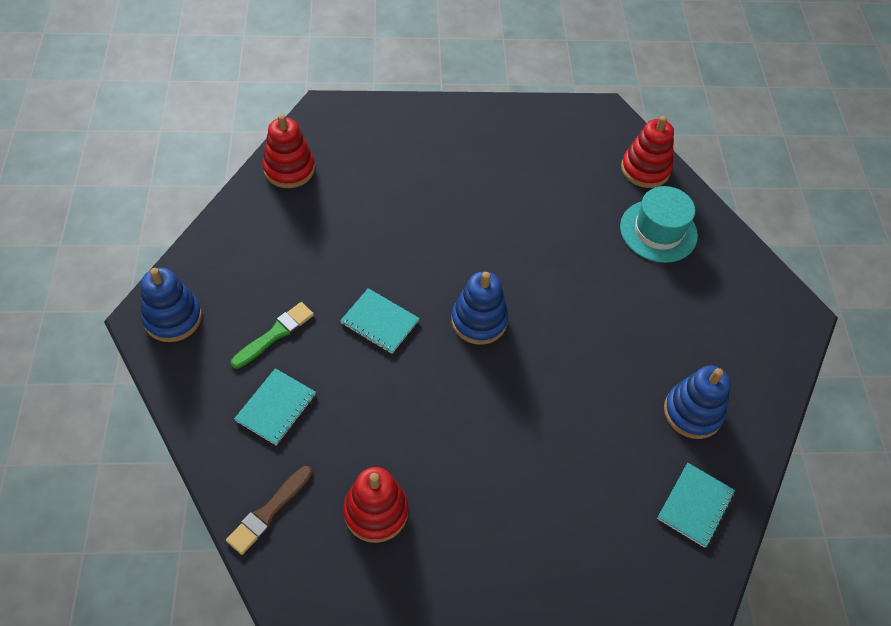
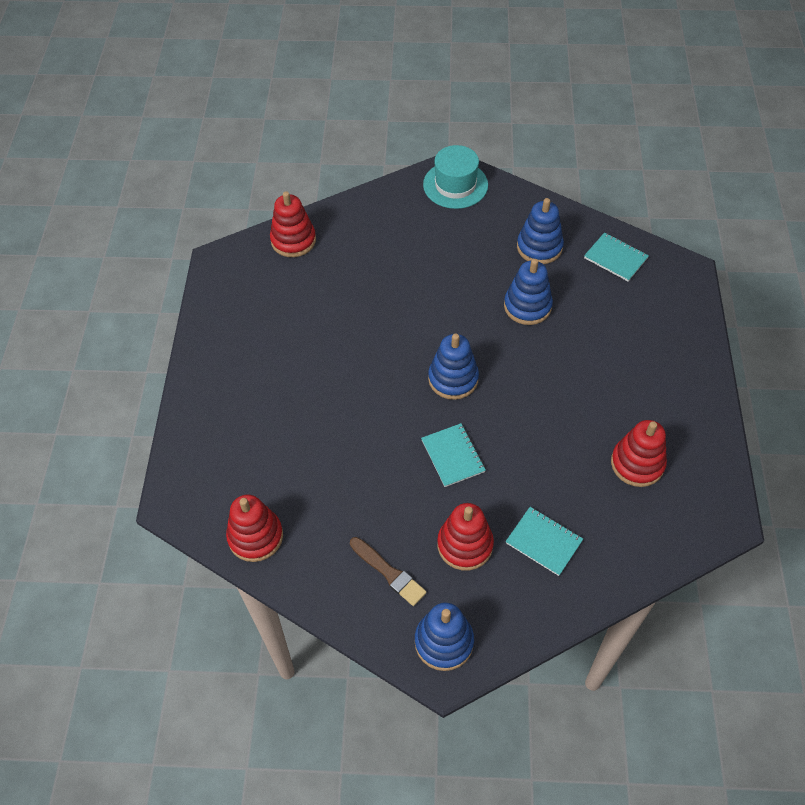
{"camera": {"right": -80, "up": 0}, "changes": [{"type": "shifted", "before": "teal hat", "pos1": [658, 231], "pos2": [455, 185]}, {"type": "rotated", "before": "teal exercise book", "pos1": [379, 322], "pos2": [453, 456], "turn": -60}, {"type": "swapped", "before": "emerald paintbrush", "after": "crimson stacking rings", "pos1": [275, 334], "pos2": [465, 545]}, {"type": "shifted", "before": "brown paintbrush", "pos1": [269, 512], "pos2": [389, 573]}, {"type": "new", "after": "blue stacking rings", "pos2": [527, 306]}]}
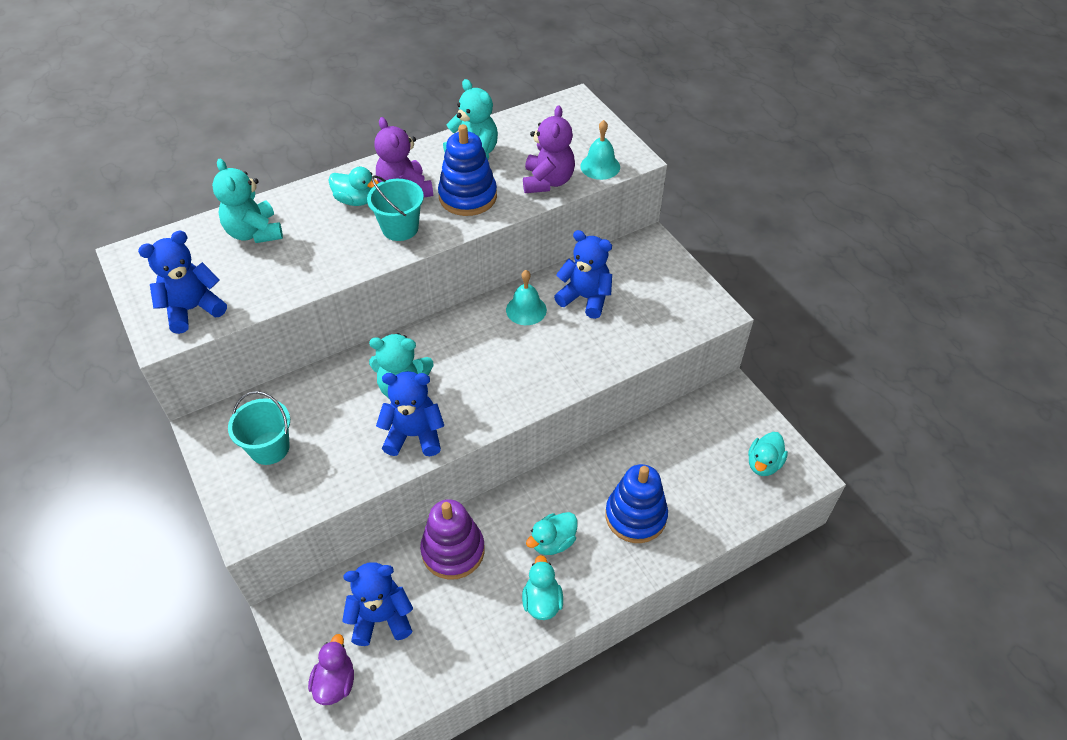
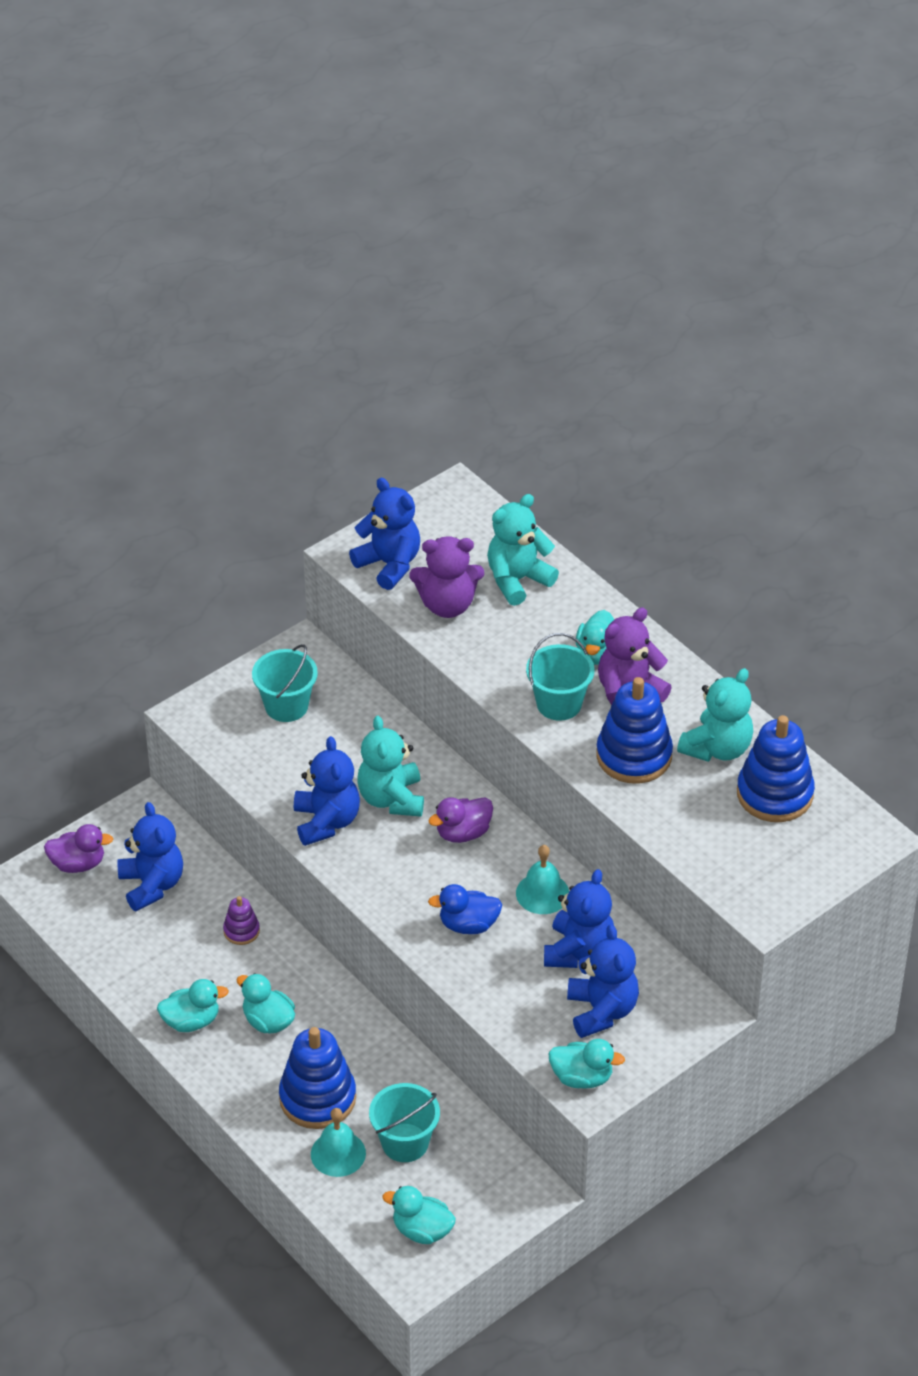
{"camera": {"right": 80, "up": -5}, "changes": [{"type": "shifted", "before": "violet teddy", "pos1": [547, 181], "pos2": [447, 605]}, {"type": "shifted", "before": "teal hand bell", "pos1": [600, 166], "pos2": [338, 1153]}, {"type": "scaled", "before": "violet stacking rings", "pos1": [453, 551], "pos2": [241, 931], "scale": 0.49}, {"type": "new", "after": "blue stacking rings", "pos2": [774, 794]}, {"type": "new", "after": "violet duck", "pos2": [463, 833]}, {"type": "new", "after": "blue duck", "pos2": [468, 925]}, {"type": "new", "after": "blue teddy", "pos2": [601, 1011]}, {"type": "new", "after": "teal duck", "pos2": [582, 1077]}, {"type": "new", "after": "teal sand bucket", "pos2": [405, 1143]}]}
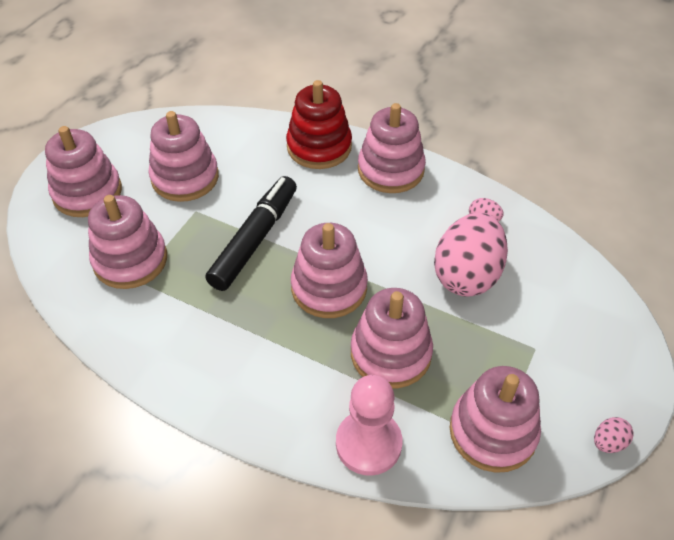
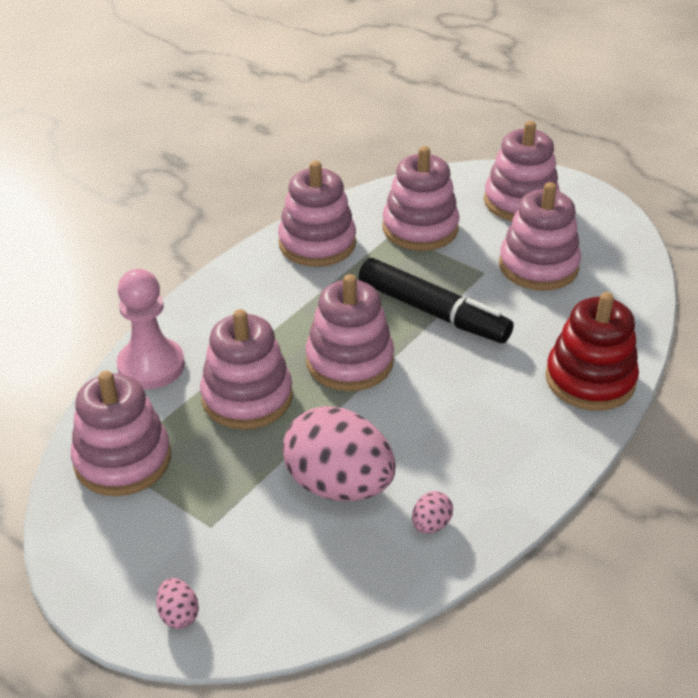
{"camera": {"right": 100, "up": -10}, "changes": [{"type": "shifted", "before": "pink stacking rings", "pos1": [390, 170], "pos2": [317, 243]}, {"type": "shifted", "before": "pink toy egg", "pos1": [608, 442], "pos2": [178, 615]}]}
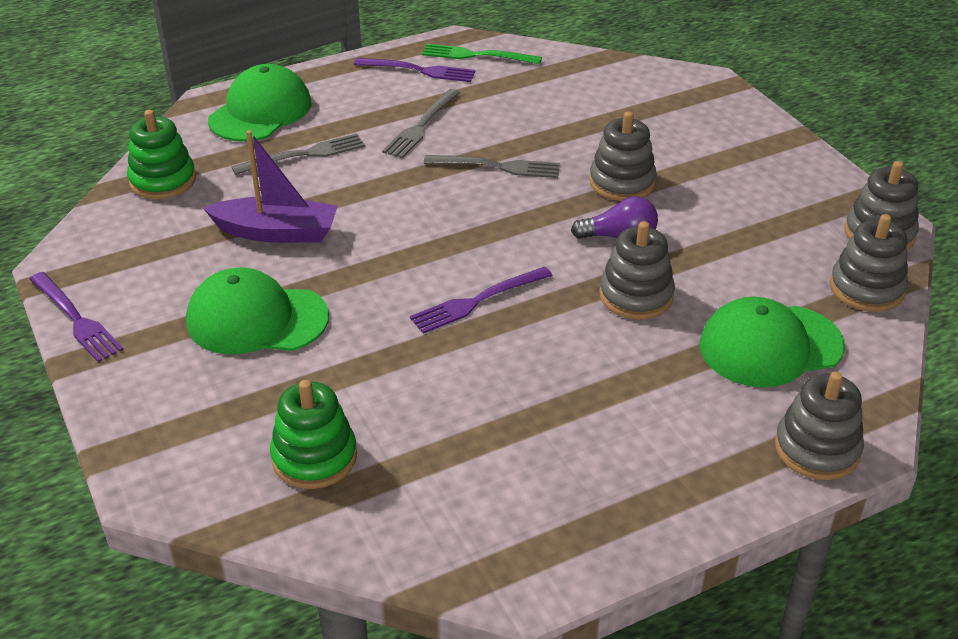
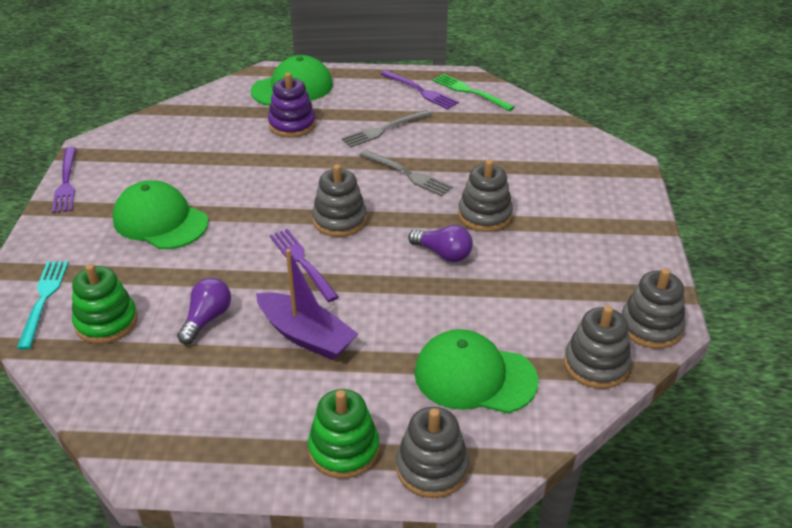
{"camera": {"right": 30, "up": 0}, "changes": [{"type": "shifted", "before": "emerald stacking rings", "pos1": [163, 180], "pos2": [344, 449]}, {"type": "shifted", "before": "violet toy boat", "pos1": [277, 232], "pos2": [306, 336]}, {"type": "swapped", "before": "gray dinner fork", "after": "violet stacking rings", "pos1": [305, 154], "pos2": [292, 125]}, {"type": "shifted", "before": "gray stacking rings", "pos1": [636, 296], "pos2": [339, 220]}, {"type": "rotated", "before": "violet dinner fork", "pos1": [476, 302], "pos2": [301, 262], "turn": 60}, {"type": "new", "after": "teal dinner fork", "pos2": [43, 299]}, {"type": "new", "after": "violet lightbulb", "pos2": [207, 319]}]}
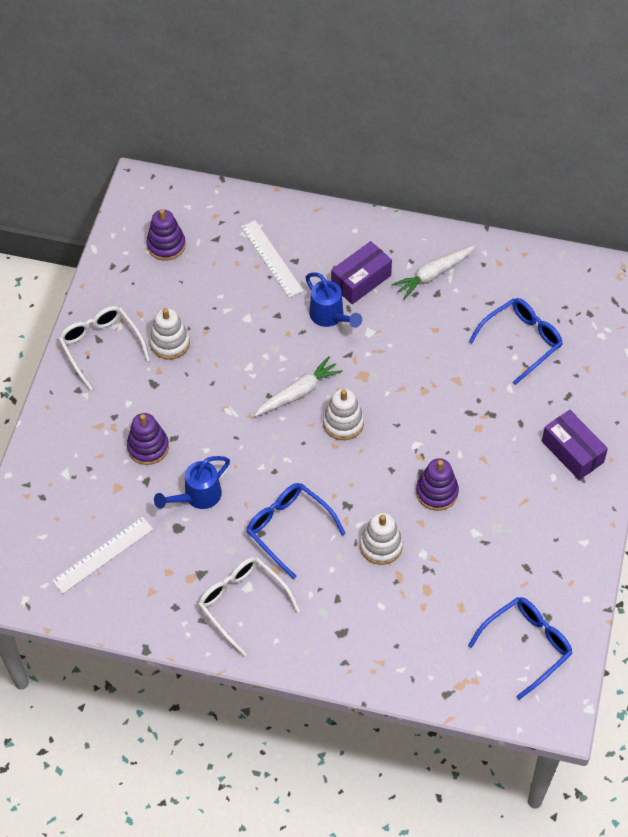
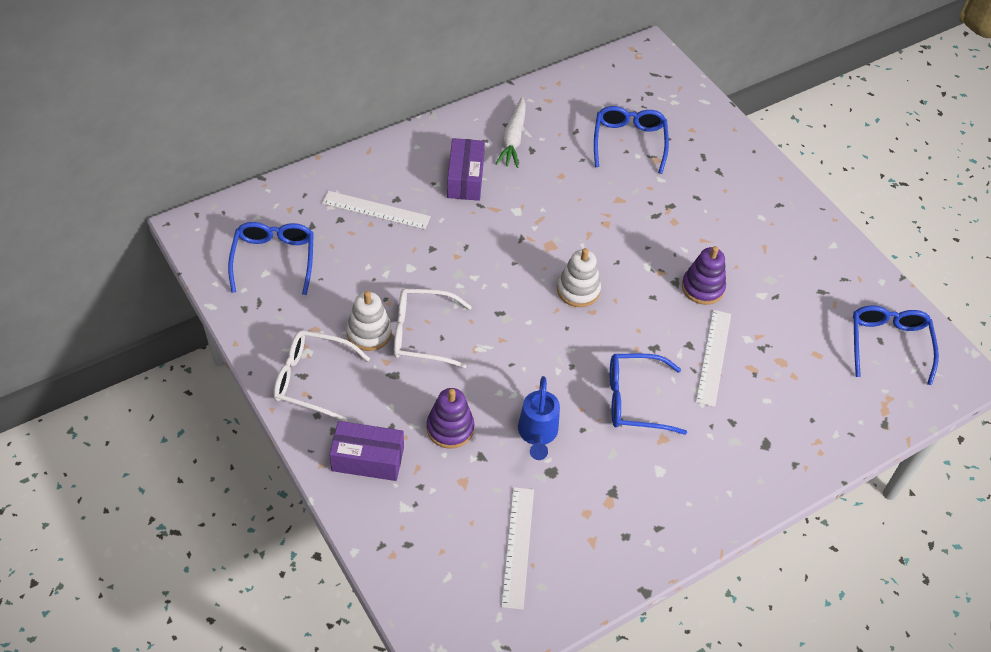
{"camera": {"right": -50, "up": -5}, "changes": [{"type": "swapped", "before": "violet stacking rings", "after": "blue eyeglasses", "pos1": [166, 245], "pos2": [274, 259]}, {"type": "gone", "before": "blue watering can", "pos1": [330, 317]}, {"type": "gone", "before": "white toy carrot", "pos1": [298, 393]}, {"type": "shifted", "before": "violet parcel", "pos1": [572, 452], "pos2": [367, 459]}, {"type": "swapped", "before": "white stacking rings", "after": "white measuring stick", "pos1": [381, 545], "pos2": [713, 357]}, {"type": "shifted", "before": "white eyeglasses", "pos1": [242, 603], "pos2": [422, 334]}]}
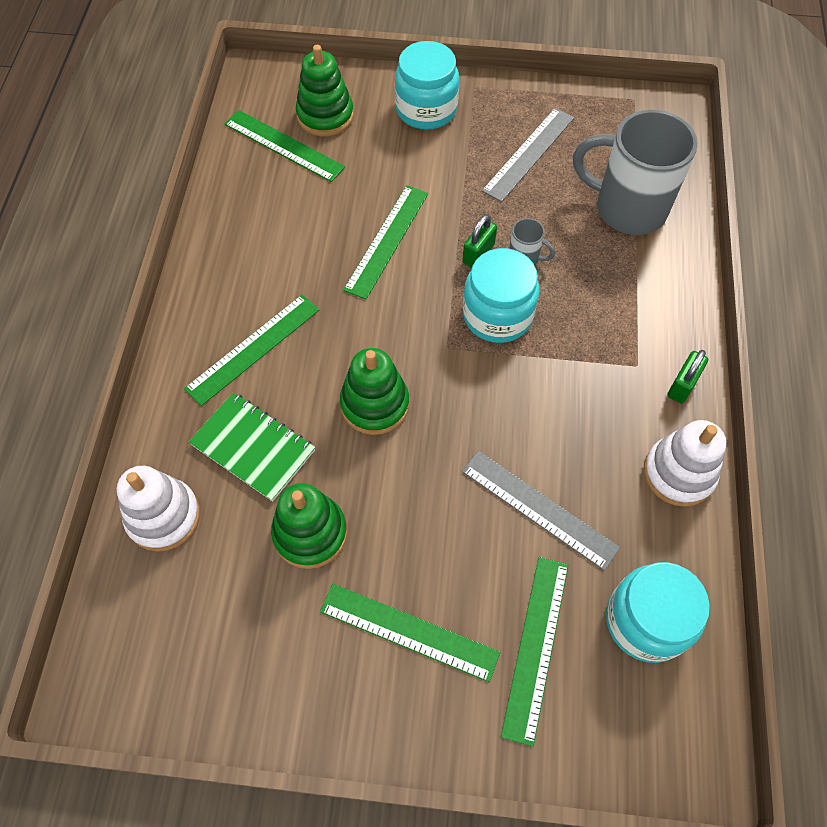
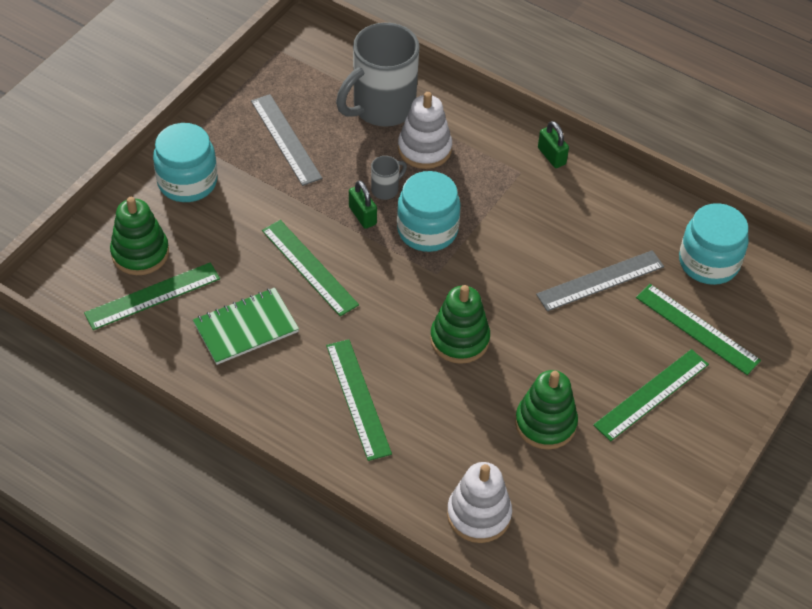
{"camera": {"right": -65, "up": -10}, "changes": [{"type": "shifted", "before": "emerald exercise book", "pos1": [253, 447], "pos2": [246, 328]}, {"type": "shifted", "before": "white stacking rings", "pos1": [678, 473], "pos2": [424, 149]}]}
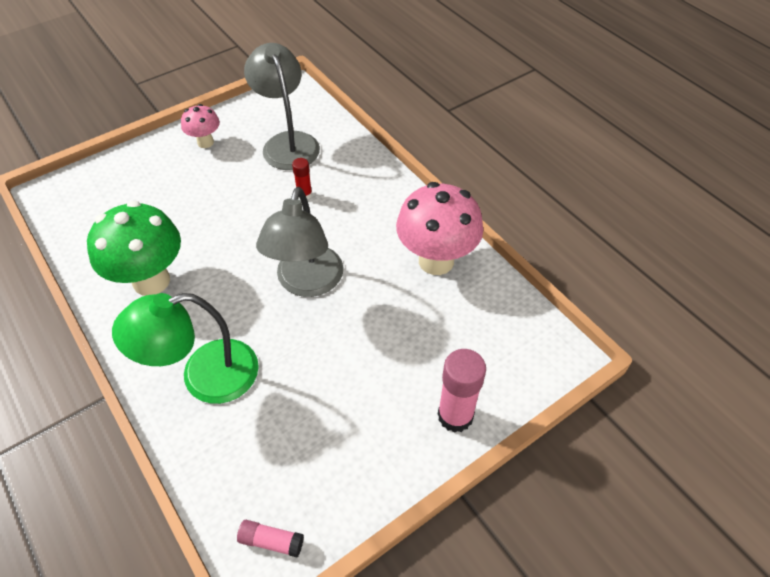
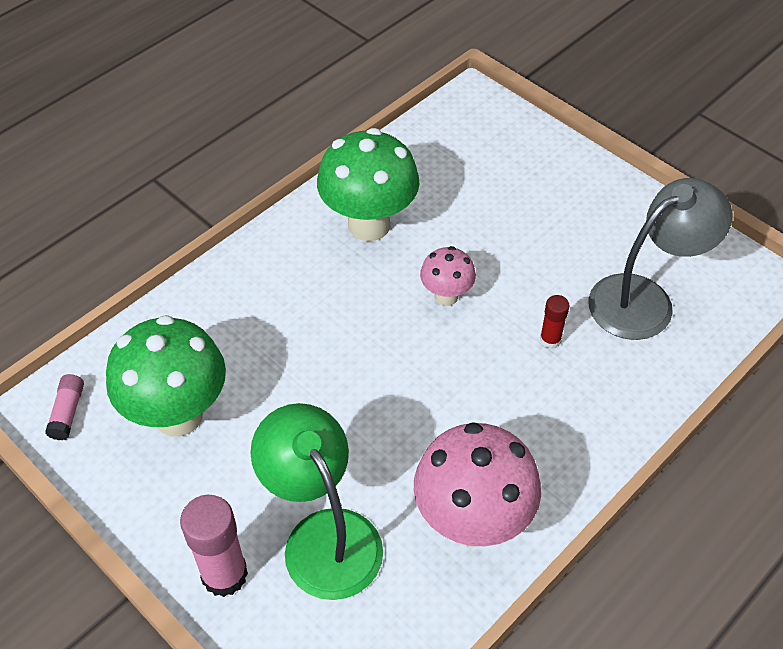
{"camera": {"right": 80, "up": 0}, "changes": [{"type": "shifted", "before": "pink fungus", "pos1": [205, 142], "pos2": [446, 296]}, {"type": "gone", "before": "gray lamp", "pos1": [307, 283]}, {"type": "shifted", "before": "emerald lamp", "pos1": [204, 376], "pos2": [323, 535]}, {"type": "new", "after": "emerald fungus", "pos2": [178, 415]}]}
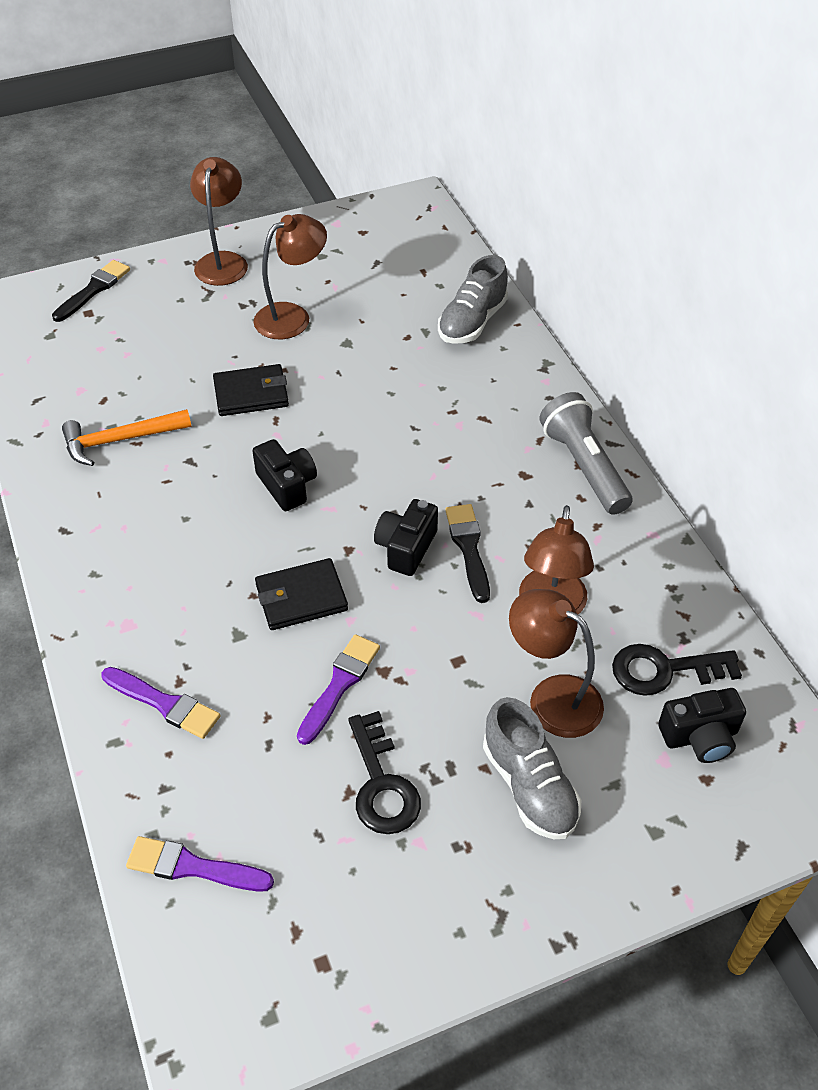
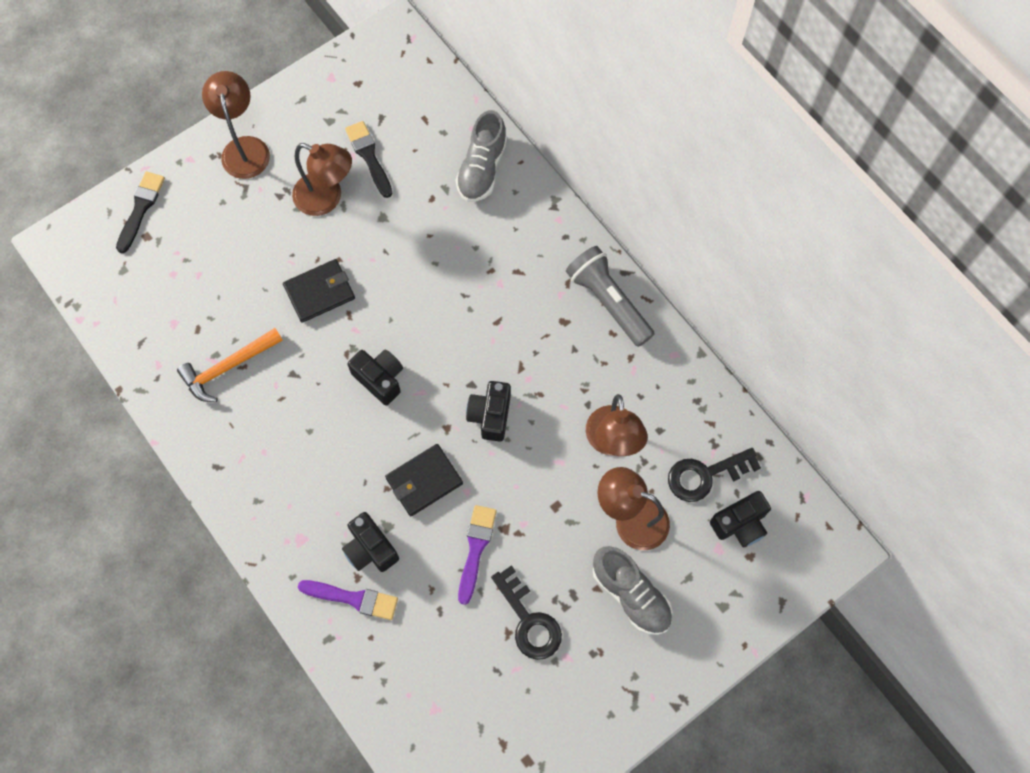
{"camera": {"right": -15, "up": 20}, "changes": [{"type": "rotated", "before": "brown lamp", "pos1": [292, 316], "pos2": [327, 198], "turn": 75}, {"type": "shifted", "before": "ebony paintbrush", "pos1": [469, 548], "pos2": [369, 157]}, {"type": "gone", "before": "violet paintbrush", "pos1": [193, 867]}, {"type": "new", "after": "ebony compact camera", "pos2": [370, 549]}]}
